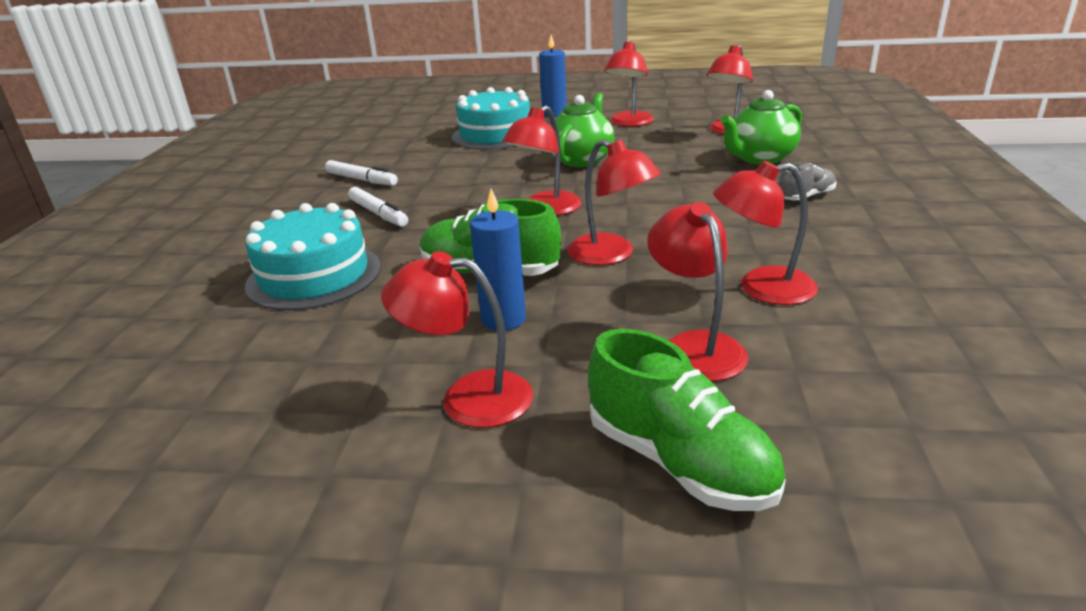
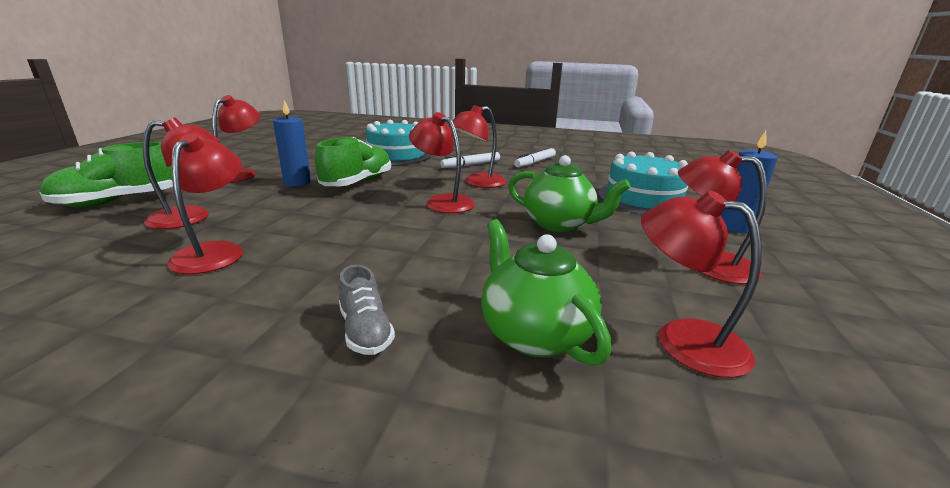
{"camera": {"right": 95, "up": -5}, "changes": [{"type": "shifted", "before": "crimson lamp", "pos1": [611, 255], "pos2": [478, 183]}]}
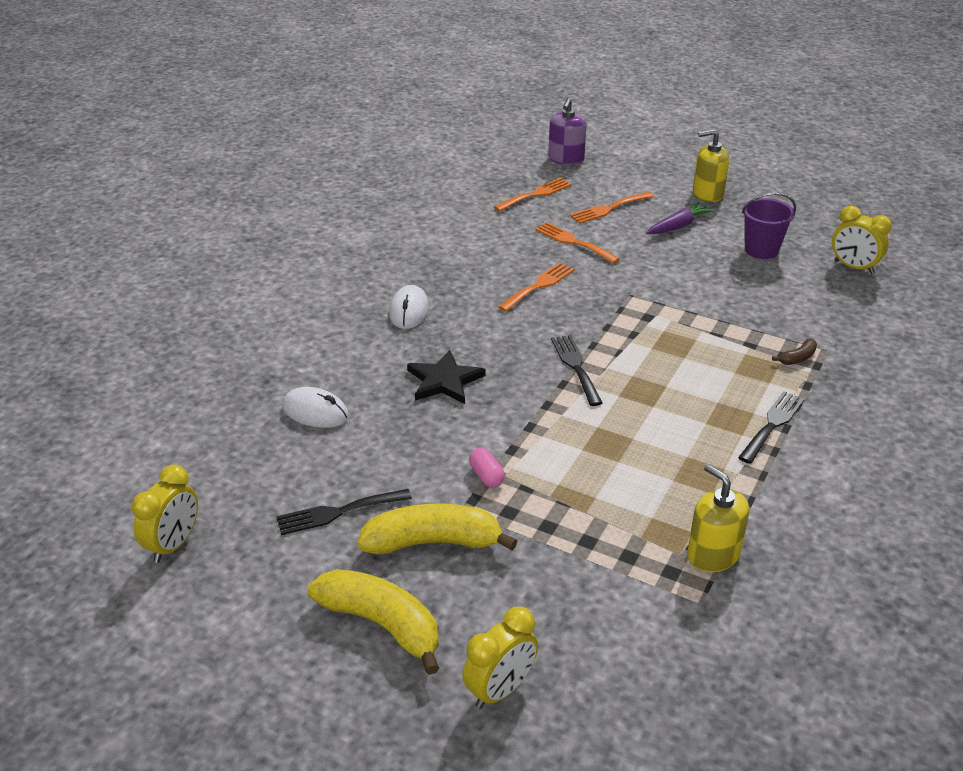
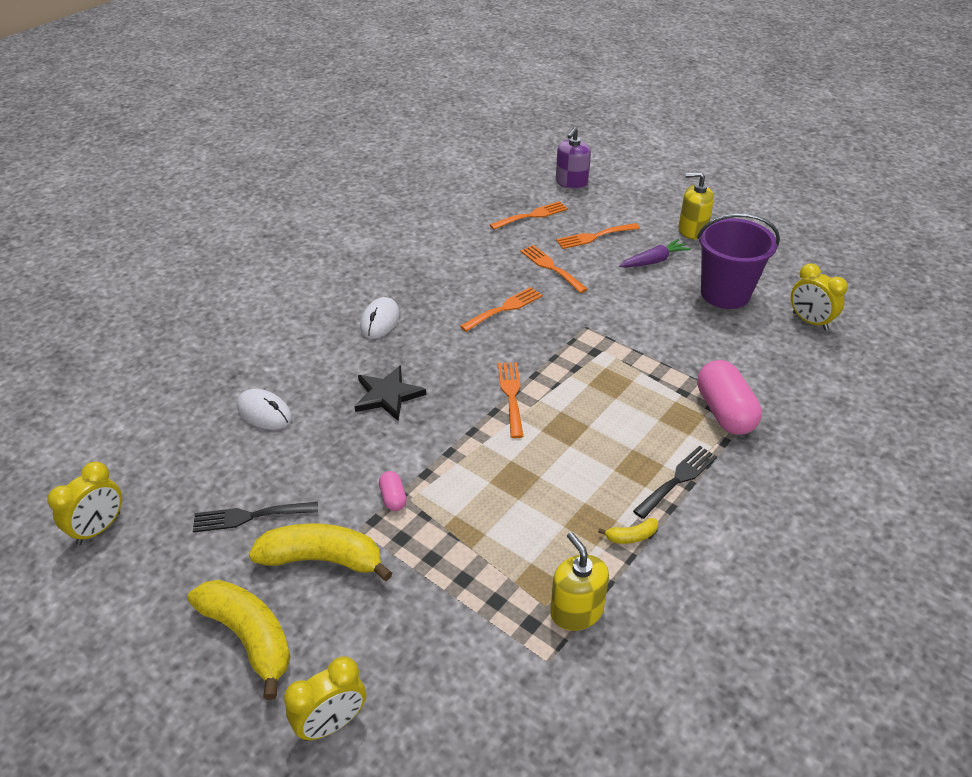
{"camera": {"right": 10, "up": 5}, "changes": [{"type": "scaled", "before": "violet sand bucket", "pos1": [761, 250], "pos2": [725, 294], "scale": 1.54}, {"type": "repainted", "before": "ebony dinner fork", "after": "orange-coloured dinner fork", "pos1": [575, 366], "pos2": [511, 395]}, {"type": "swapped", "before": "brown toy banana", "after": "pink pill", "pos1": [797, 358], "pos2": [724, 412]}, {"type": "new", "after": "bright yellow toy banana", "pos2": [631, 536]}]}
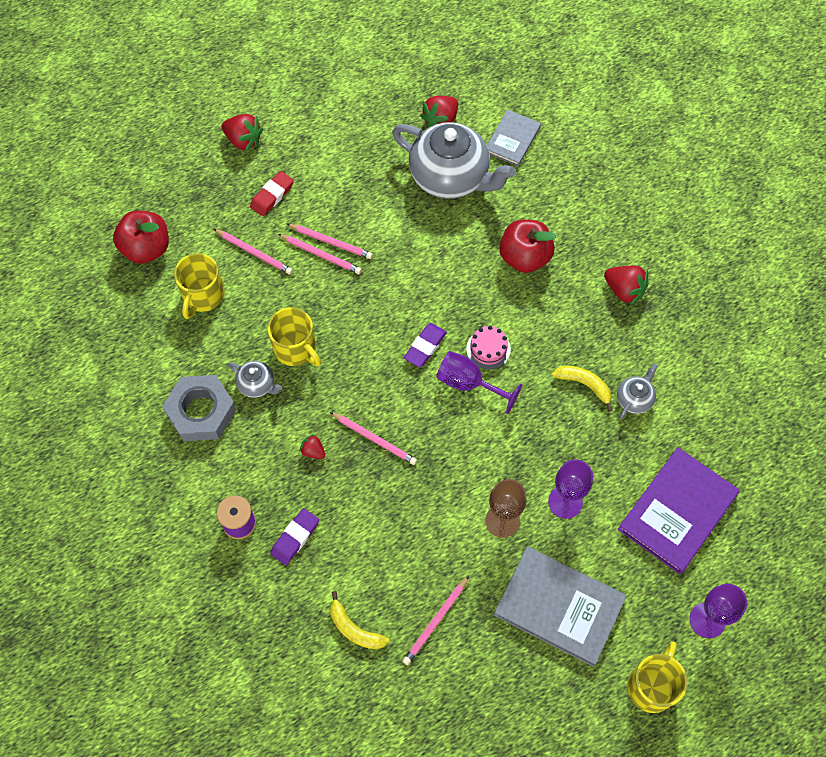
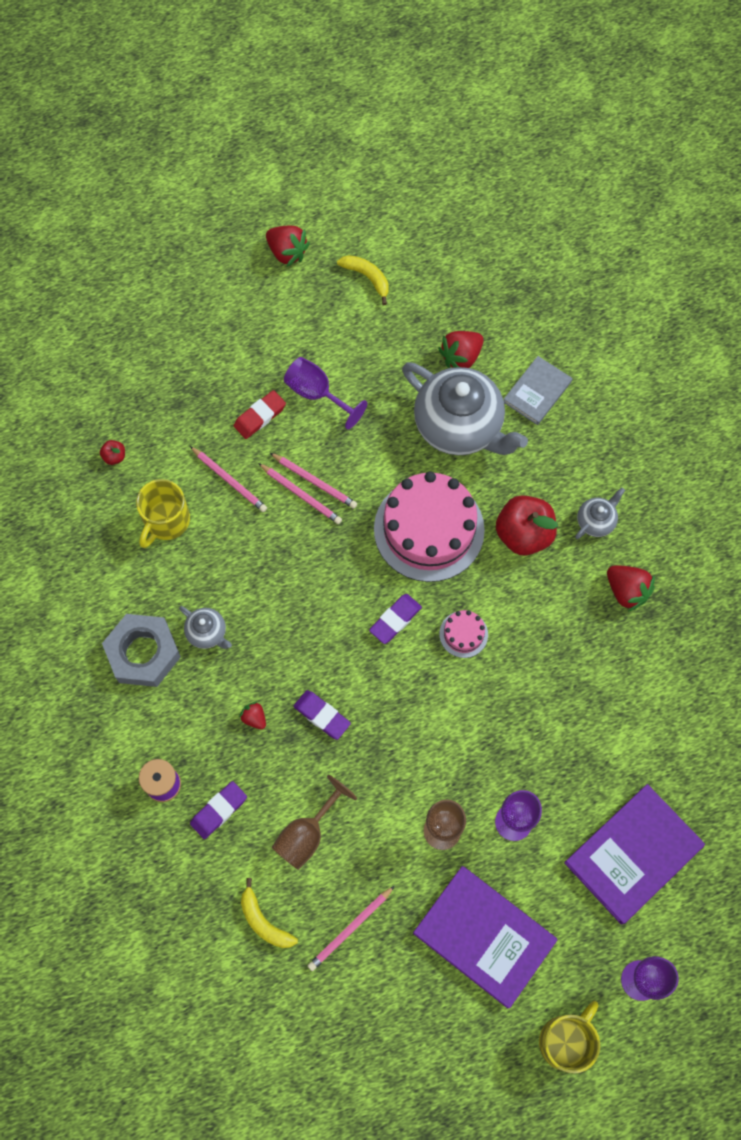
{"camera": {"right": 10, "up": 5}, "changes": [{"type": "shifted", "before": "crimson toy strawberry", "pos1": [243, 140], "pos2": [287, 252]}, {"type": "scaled", "before": "crimson toy apple", "pos1": [146, 248], "pos2": [114, 456], "scale": 0.43}, {"type": "gone", "before": "bright yellow mug", "pos1": [296, 349]}, {"type": "shifted", "before": "violet chalice", "pos1": [468, 383], "pos2": [317, 394]}, {"type": "shifted", "before": "gray tea pot", "pos1": [634, 399], "pos2": [596, 521]}, {"type": "shifted", "before": "bright yellow toy banana", "pos1": [584, 385], "pos2": [367, 278]}, {"type": "swapped", "before": "pink wooden pencil", "after": "violet pencil eraser", "pos1": [374, 439], "pos2": [322, 715]}, {"type": "repainted", "before": "gray book", "after": "violet book", "pos1": [559, 606], "pos2": [484, 936]}, {"type": "new", "after": "pink gateau", "pos2": [429, 529]}, {"type": "new", "after": "brown chalice", "pos2": [307, 834]}]}
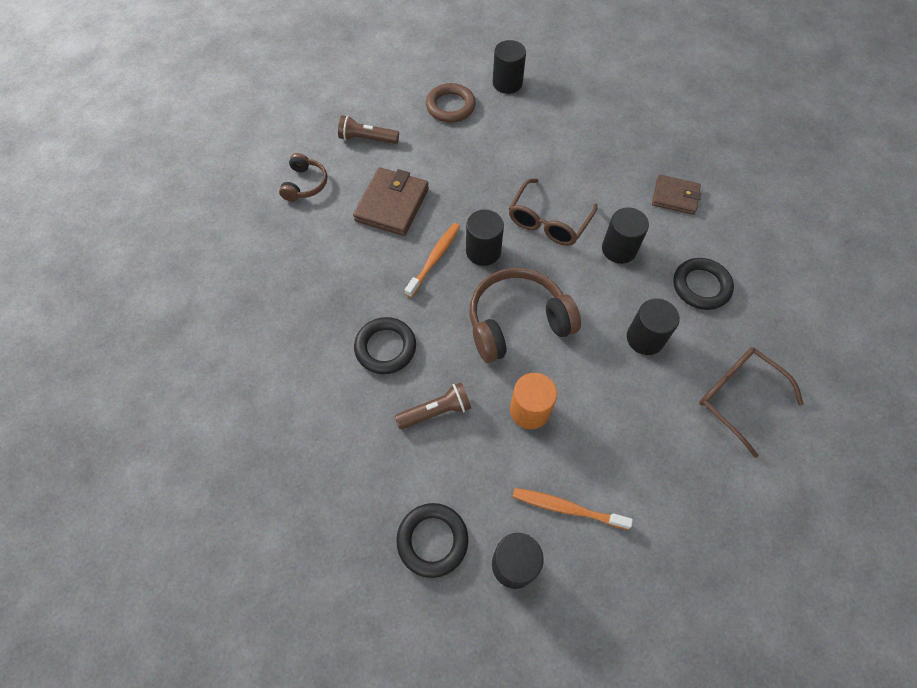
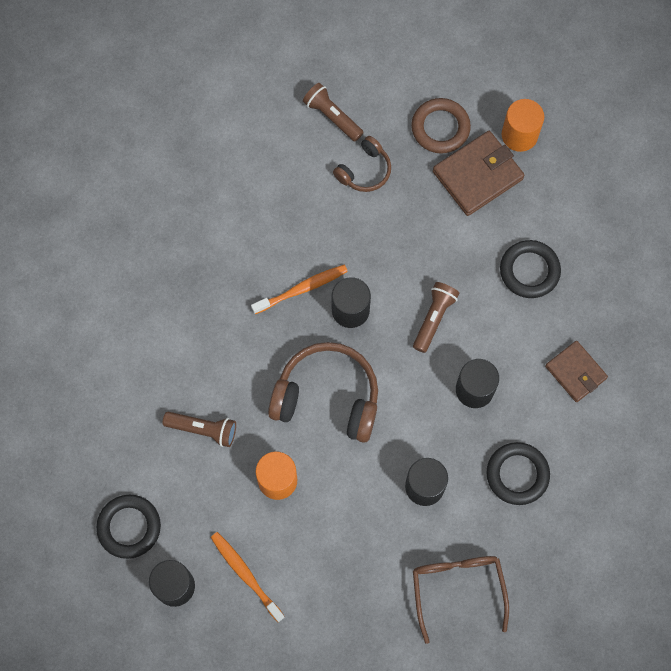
{"camera": {"right": 35, "up": 10}, "changes": [{"type": "repainted", "before": "ebony cylinder shape", "after": "orange-coloured cylinder shape", "pos1": [507, 83], "pos2": [519, 135]}, {"type": "shifted", "before": "brown over-ear headphones", "pos1": [305, 184], "pos2": [364, 170]}, {"type": "shifted", "before": "brown billfold", "pos1": [392, 204], "pos2": [478, 175]}, {"type": "swapped", "before": "brown eyeglasses", "after": "brown pocket torch", "pos1": [548, 221], "pos2": [434, 318]}, {"type": "shifted", "before": "ebony ring", "pos1": [385, 348], "pos2": [529, 271]}]}
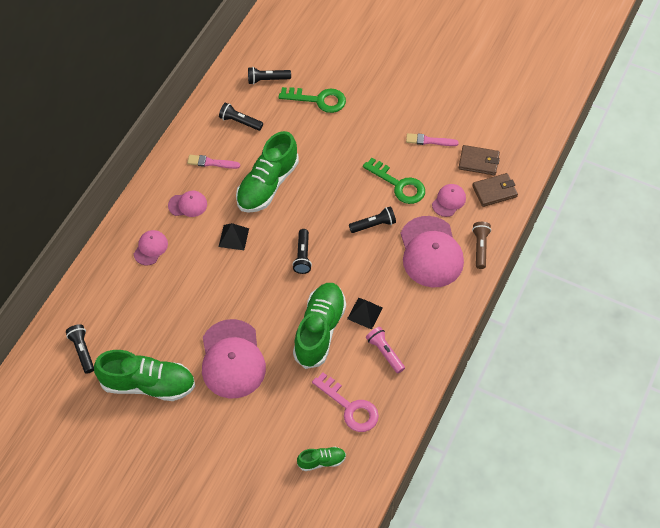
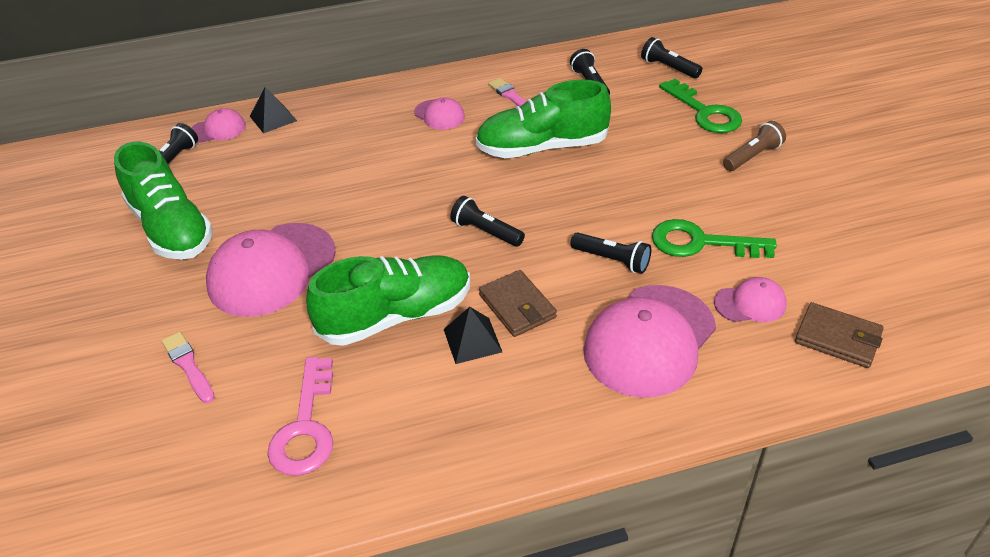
{"camera": {"right": 50, "up": -15}, "changes": [{"type": "shifted", "before": "pink paintbrush", "pos1": [429, 141], "pos2": [188, 366]}, {"type": "shifted", "before": "brown billfold", "pos1": [478, 162], "pos2": [517, 306]}, {"type": "rotated", "before": "emerald door key", "pos1": [399, 185], "pos2": [701, 243], "turn": 105}, {"type": "shifted", "before": "brown pocket torch", "pos1": [480, 248], "pos2": [752, 156]}, {"type": "shifted", "before": "ebony pyramid", "pos1": [233, 237], "pos2": [273, 118]}, {"type": "rotated", "before": "ebony pocket torch", "pos1": [302, 256], "pos2": [486, 232], "turn": 75}, {"type": "shifted", "before": "pink cap", "pos1": [150, 248], "pos2": [218, 129]}, {"type": "gone", "before": "pink pocket torch", "pos1": [385, 353]}, {"type": "gone", "before": "emerald sneaker", "pos1": [321, 461]}]}
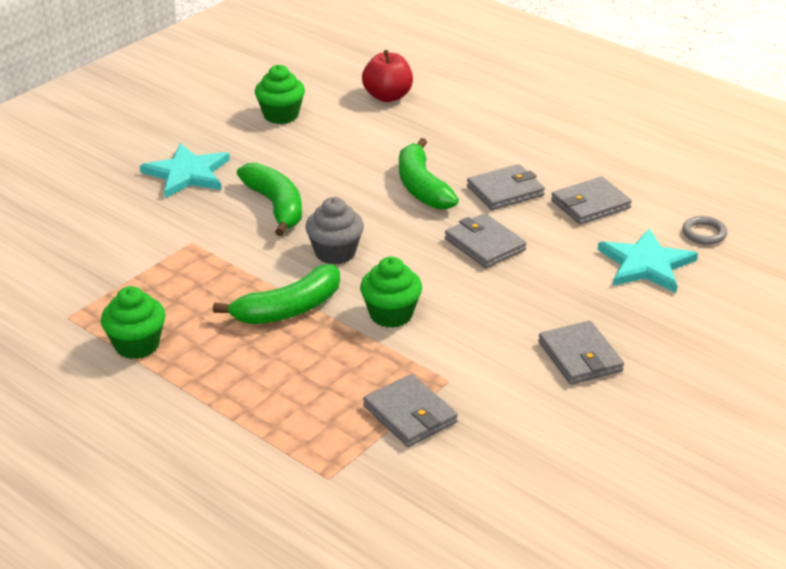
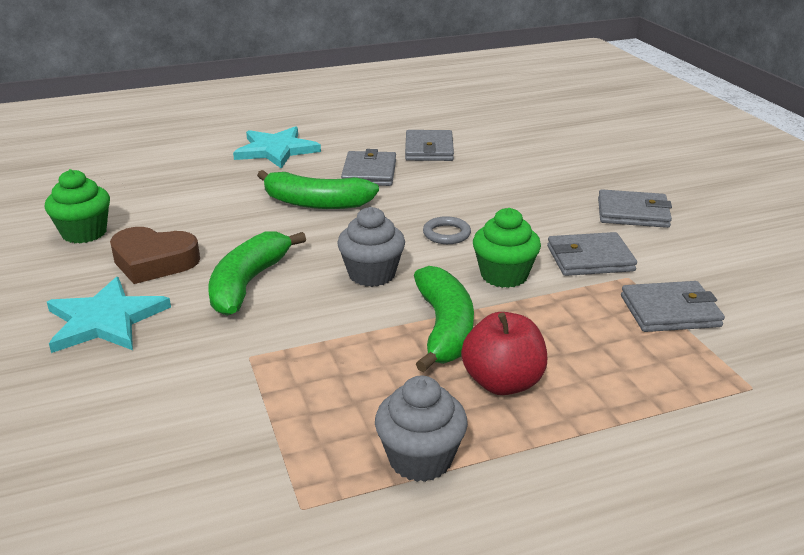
{"camera": {"right": -60, "up": -5}, "changes": [{"type": "shifted", "before": "crimson toy apple", "pos1": [387, 96], "pos2": [502, 382]}, {"type": "rotated", "before": "emerald toy banana", "pos1": [275, 206], "pos2": [248, 283], "turn": -75}, {"type": "shifted", "before": "gray billfold", "pos1": [484, 244], "pos2": [590, 259]}, {"type": "shifted", "before": "gray ring", "pos1": [704, 233], "pos2": [446, 234]}, {"type": "shifted", "before": "teal star", "pos1": [646, 264], "pos2": [276, 150]}, {"type": "repainted", "before": "emerald fairy cake", "after": "gray fairy cake", "pos1": [137, 345], "pos2": [420, 459]}, {"type": "new", "after": "brown heart shape", "pos2": [154, 262]}]}
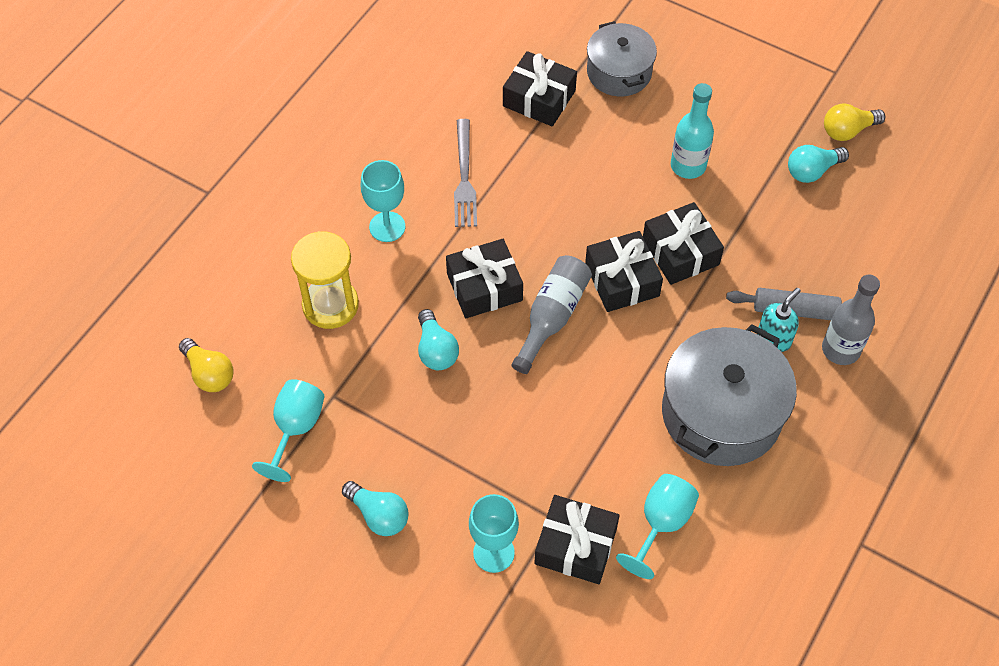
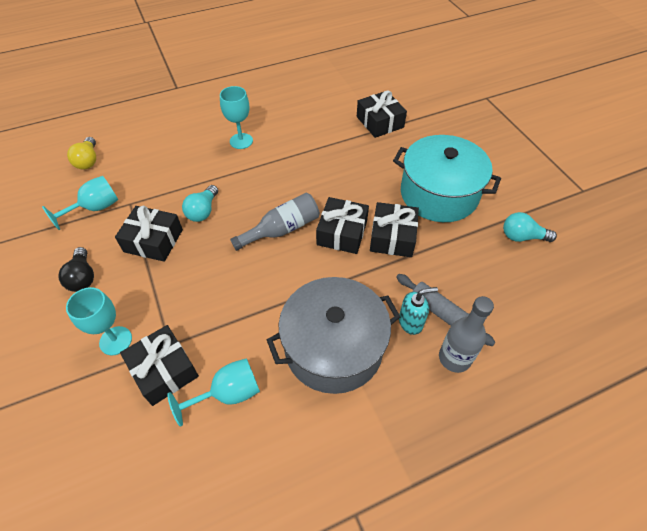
{"camera": {"right": 35, "up": -5}, "changes": [{"type": "gone", "before": "gray stockpot", "pos1": [619, 72]}, {"type": "swapped", "before": "teal flask", "after": "teal stockpot", "pos1": [688, 166], "pos2": [439, 194]}, {"type": "gone", "before": "bright yellow lightbulb", "pos1": [847, 131]}, {"type": "gone", "before": "gray dinner fork", "pos1": [464, 177]}, {"type": "gone", "before": "bright yellow hourglass", "pos1": [330, 305]}, {"type": "shifted", "before": "ebony wrapped gift", "pos1": [484, 287], "pos2": [153, 241]}, {"type": "repainted", "before": "teal lightbulb", "after": "ebony lightbulb", "pos1": [379, 515], "pos2": [83, 277]}]}
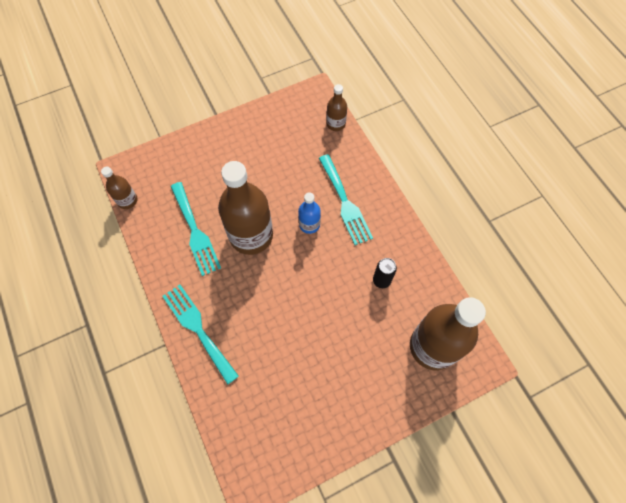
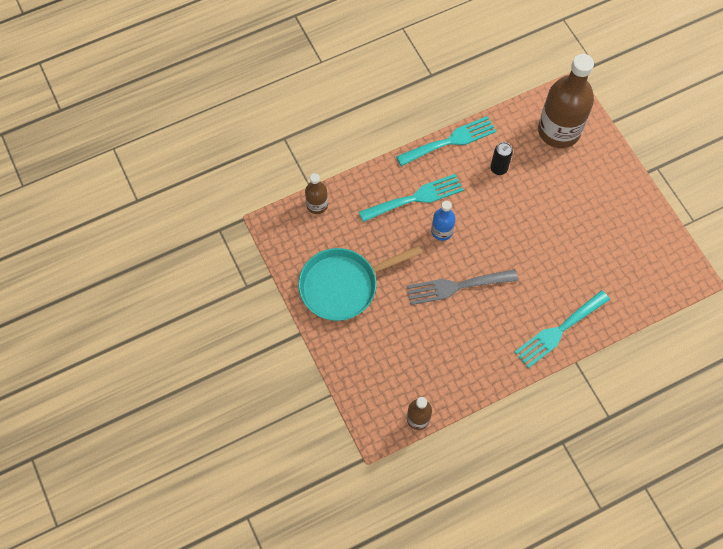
{"camera": {"right": -90, "up": 0}, "changes": [{"type": "swapped", "before": "brown flask", "after": "gray dinner fork", "pos1": [251, 235], "pos2": [456, 286]}, {"type": "shifted", "before": "teal dinner fork", "pos1": [195, 232], "pos2": [450, 141]}, {"type": "new", "after": "teal skillet", "pos2": [343, 285]}]}
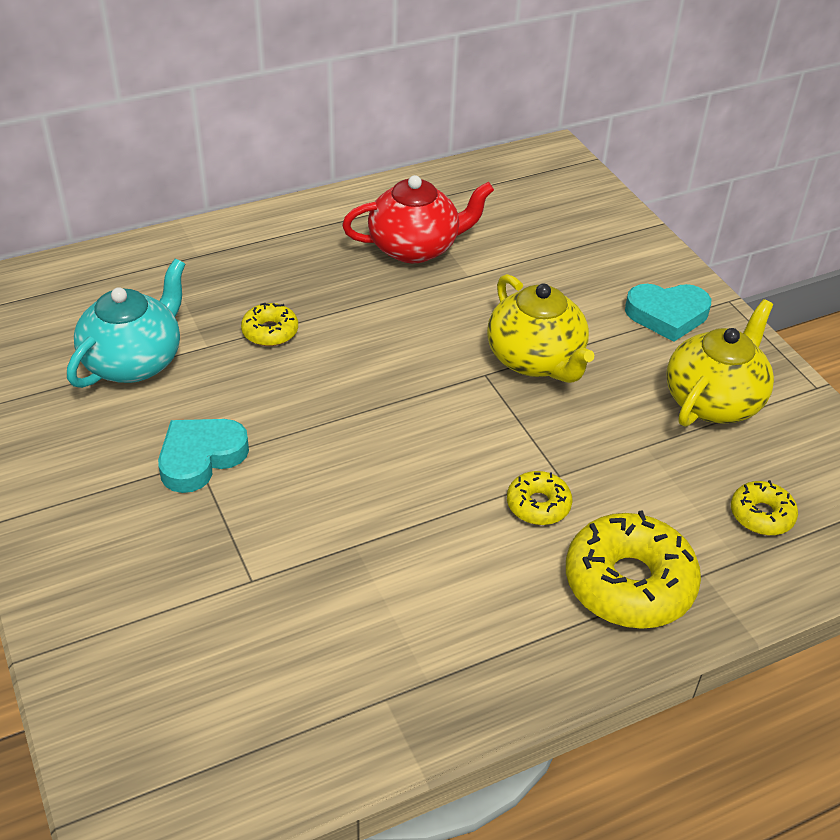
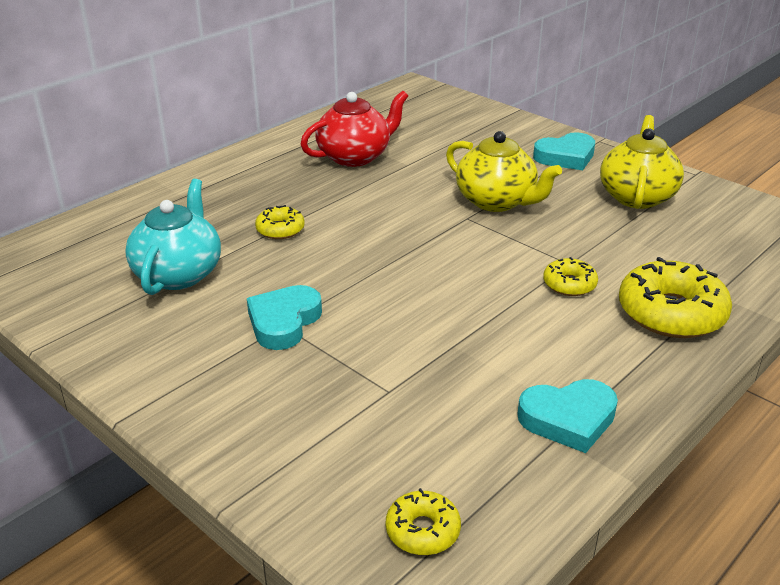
{"camera": {"right": -20, "up": -10}, "changes": [{"type": "shifted", "before": "bright yellow doughnut", "pos1": [761, 515], "pos2": [422, 530]}, {"type": "new", "after": "teal heart shape", "pos2": [568, 419]}]}
